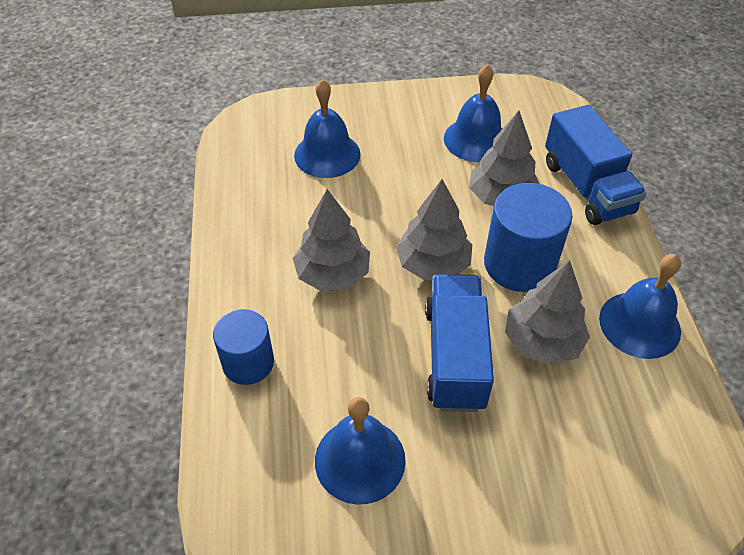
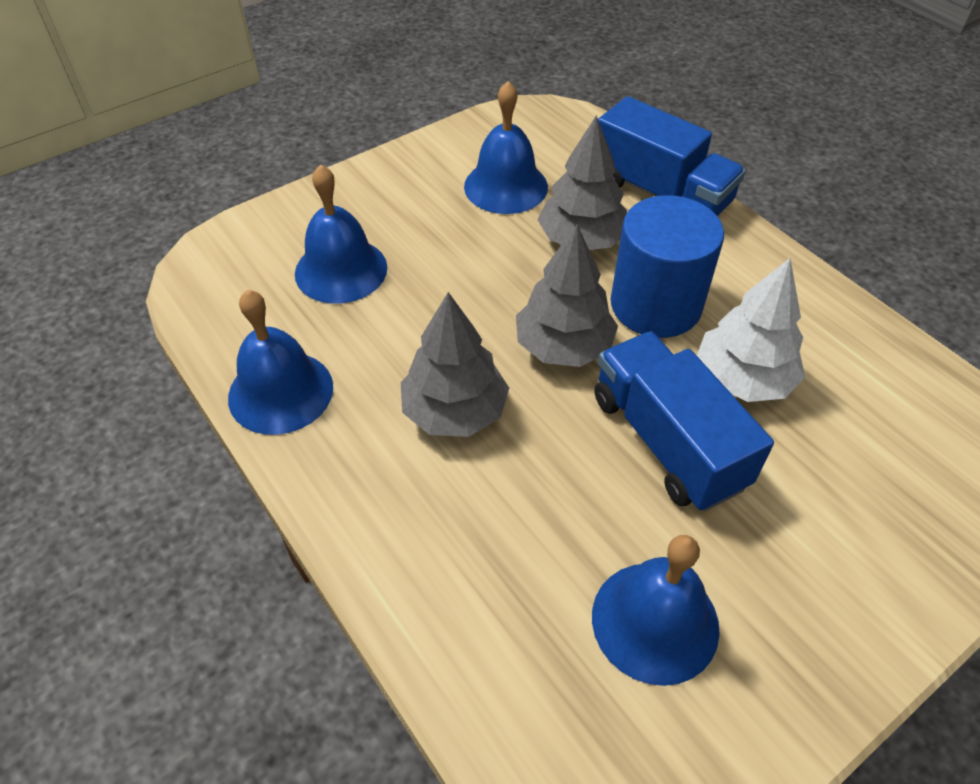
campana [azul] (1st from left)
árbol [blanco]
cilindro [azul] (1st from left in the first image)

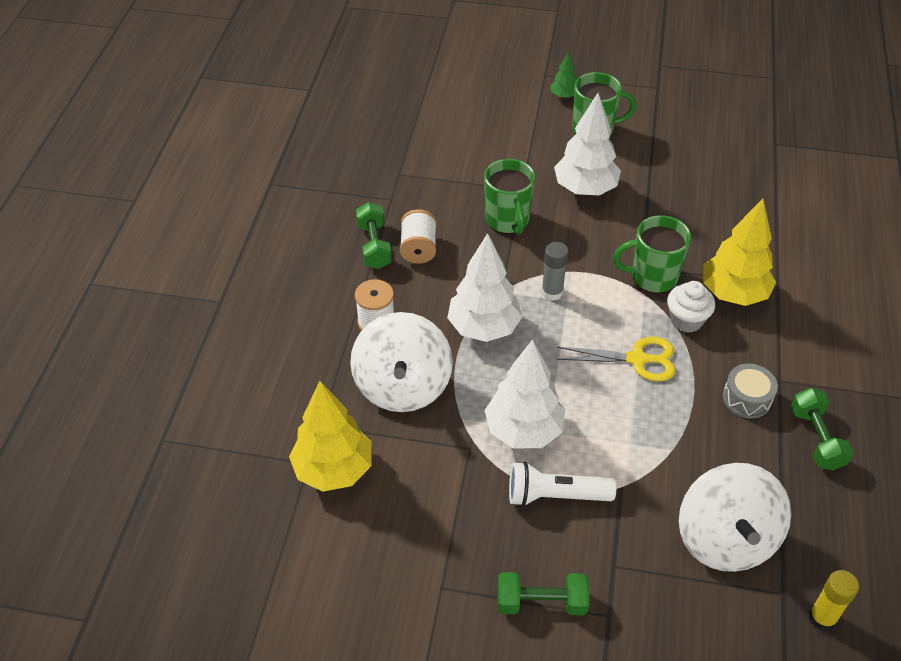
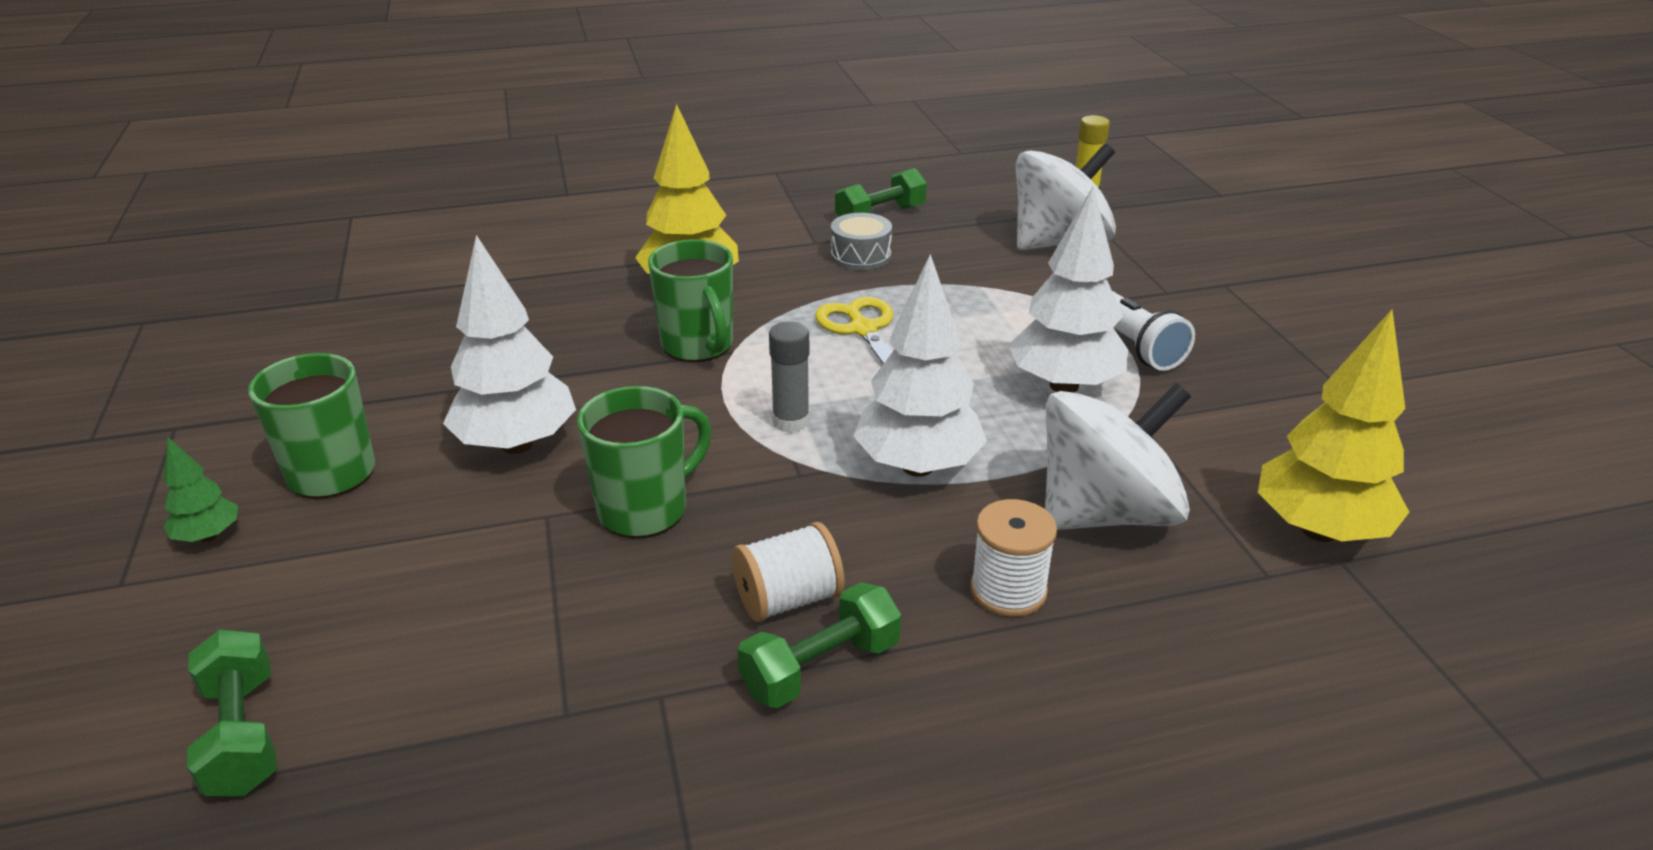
magdalena [blanco]
mancuerna [verde] (1st from left)

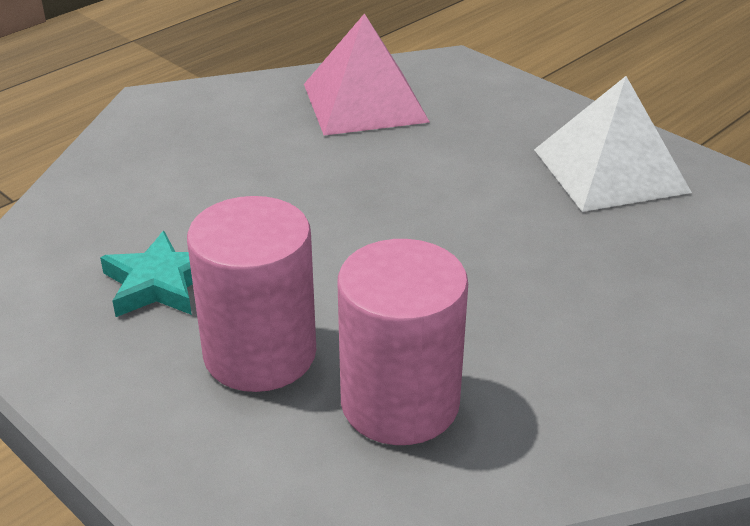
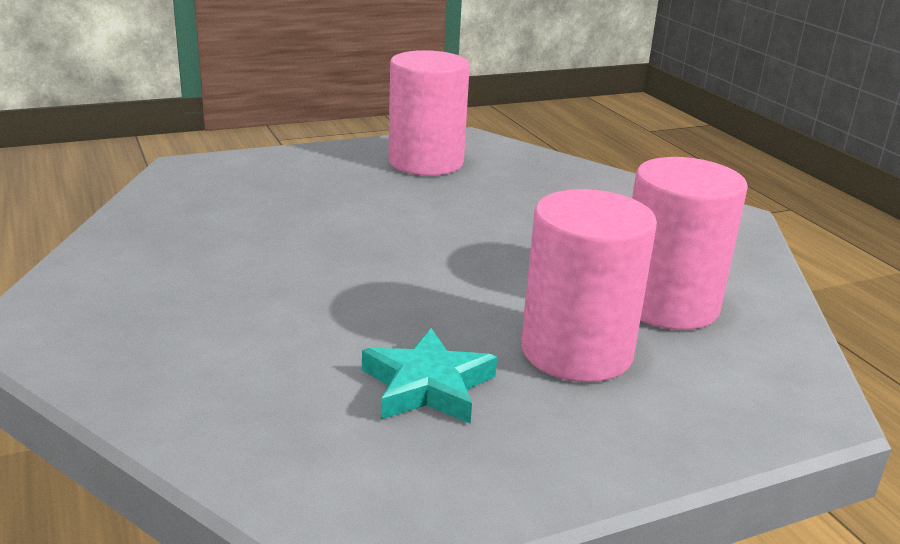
pirámide [rosa]
cilindro [rosa] (1st from left)

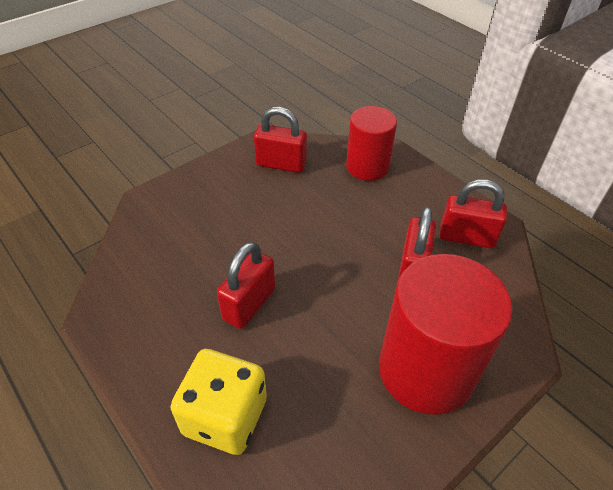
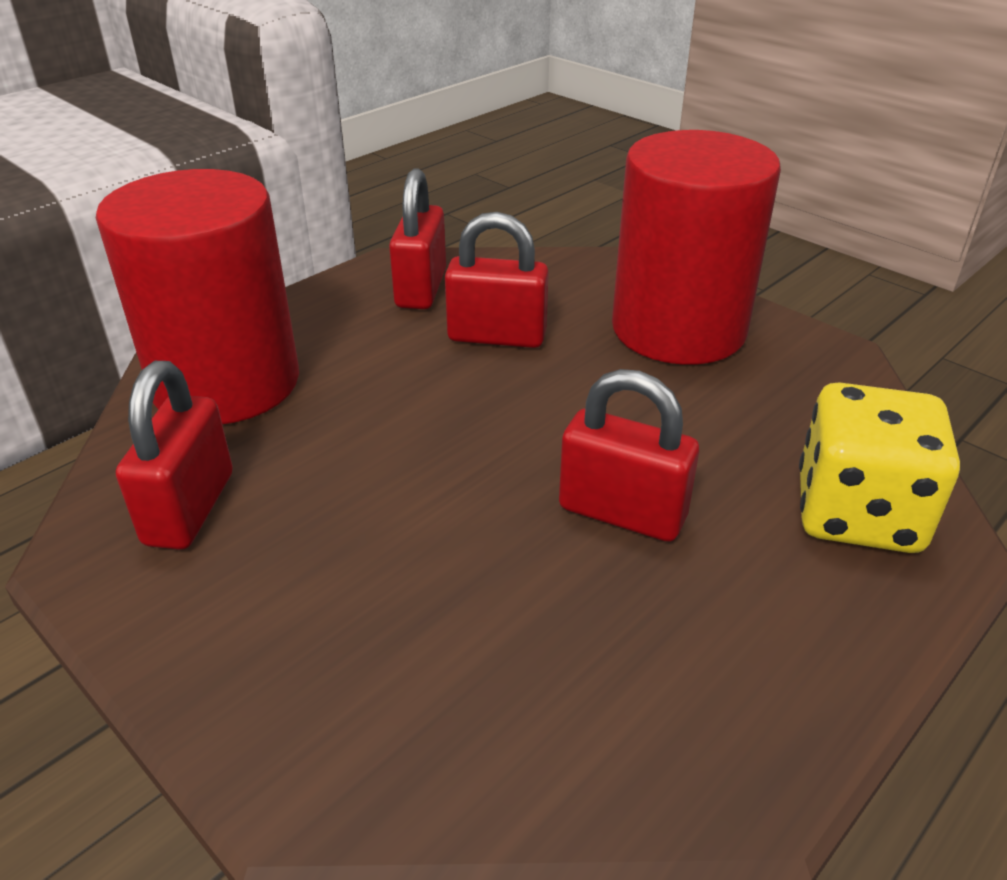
cilindro [rojo] (1st from left)

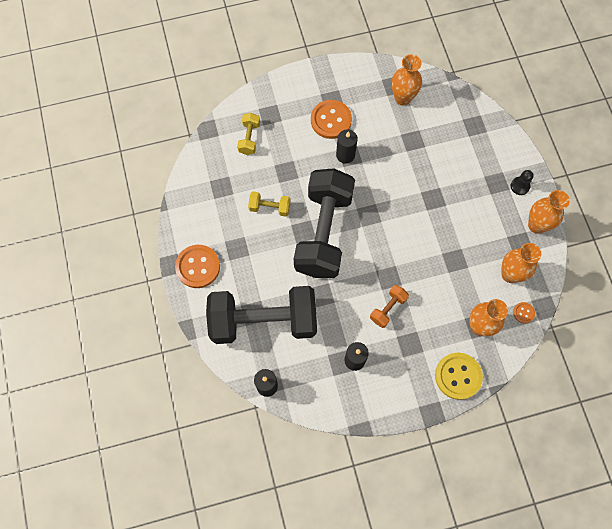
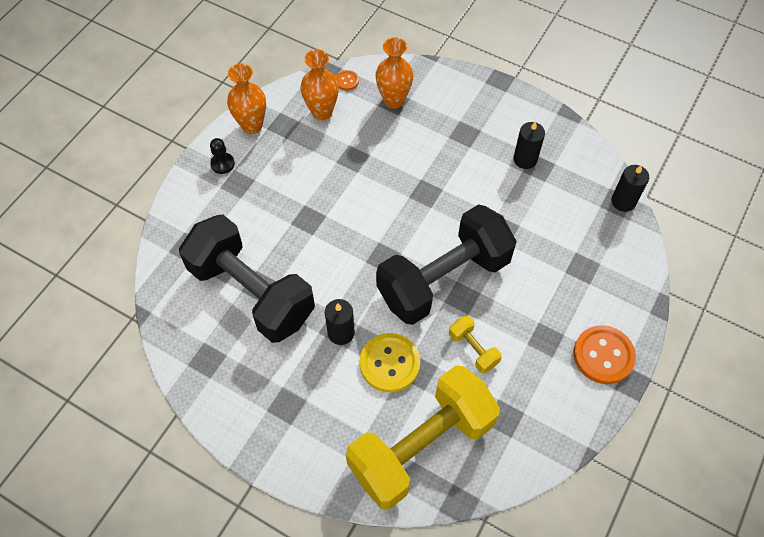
florero [naranja] (1st from left in the first image)
botón [naranja] (2nd from left in the first image)
mancuerna [amarillo] (1st from left)
mancuerna [naranja]
mancuerna [negro] (1st from left)
botón [amarillo]

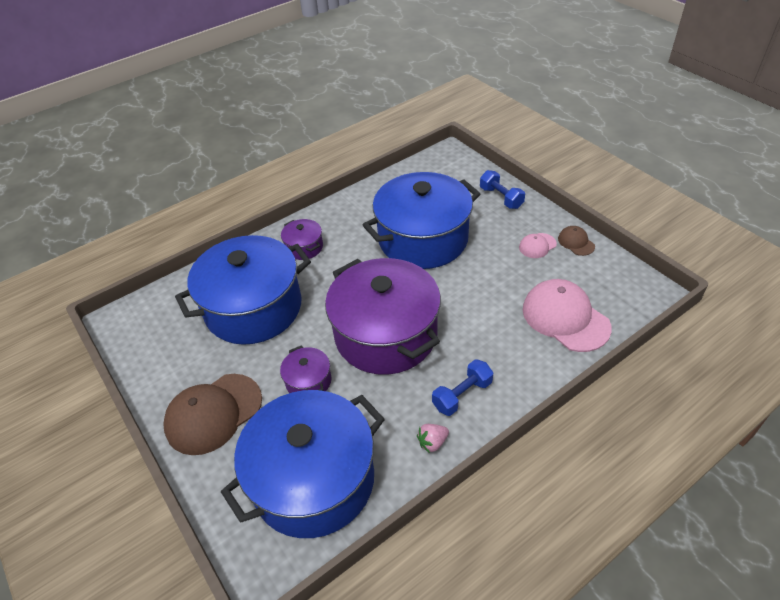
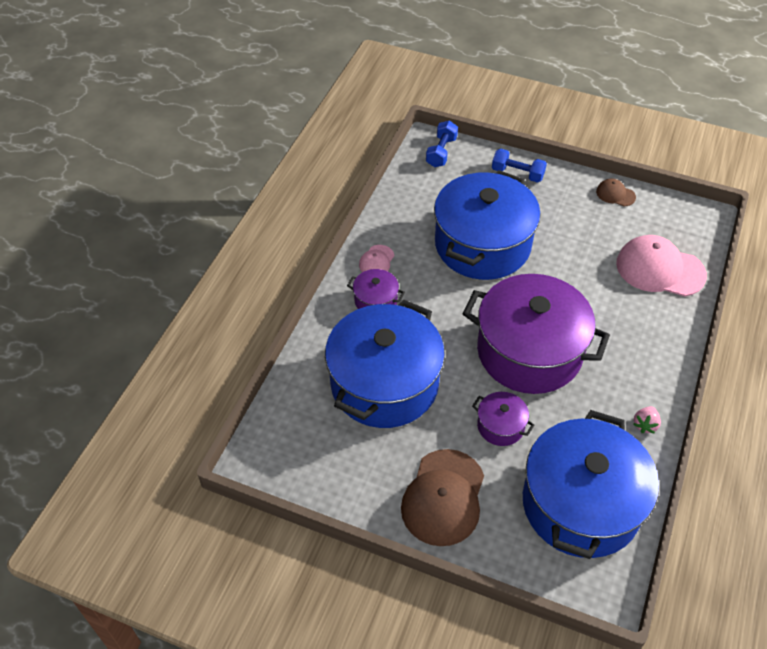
gorra [rosa] (1st from left)
mancuerna [azul] (1st from left)

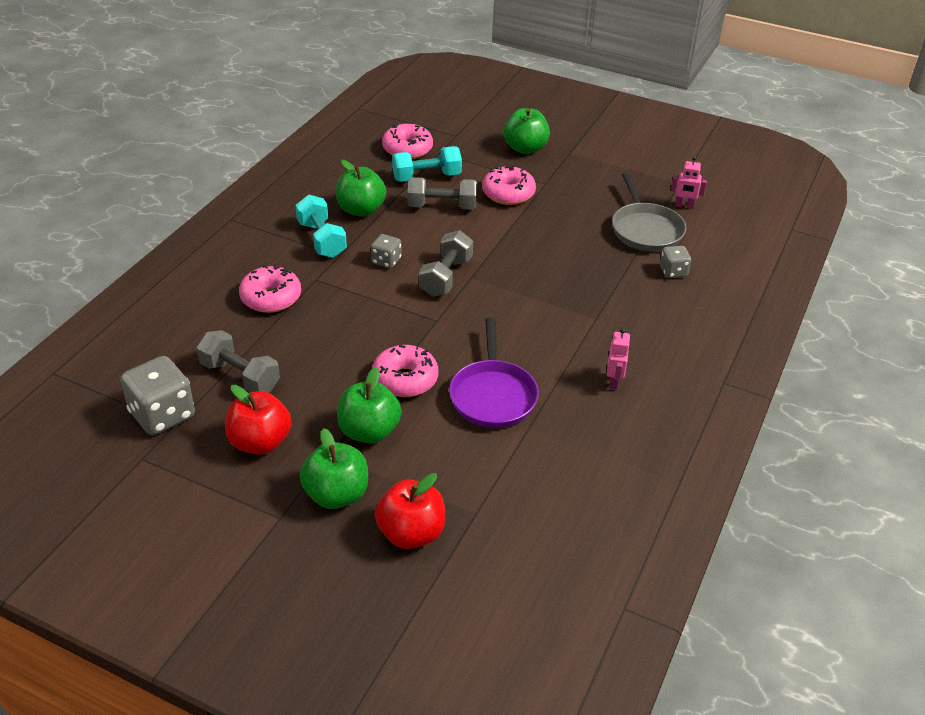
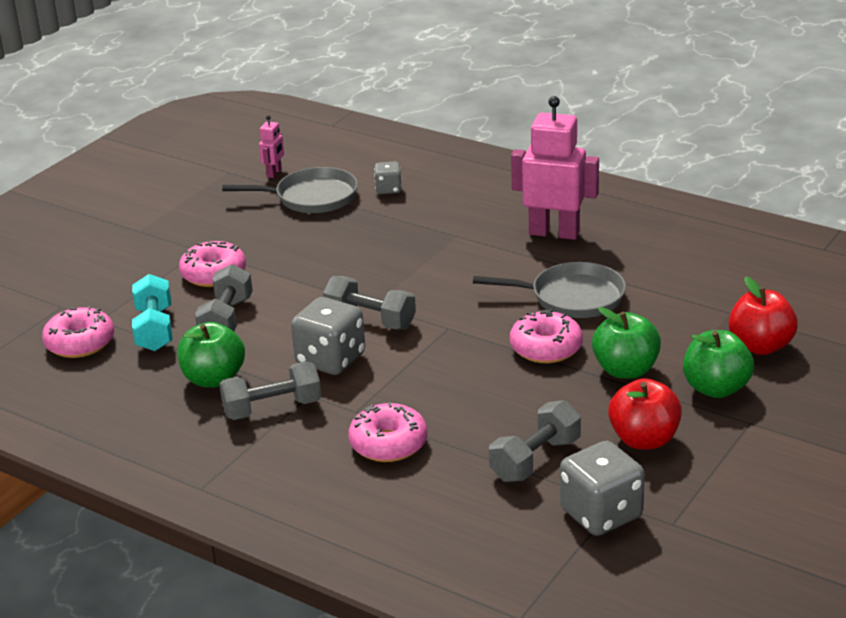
manzana [verde] (4th from left in the first image)
mancuerna [gris] (2nd from left)
dado [gris] (1st from left)
sartén [gris] (2nd from left)
robot [rosa] (2nd from left)

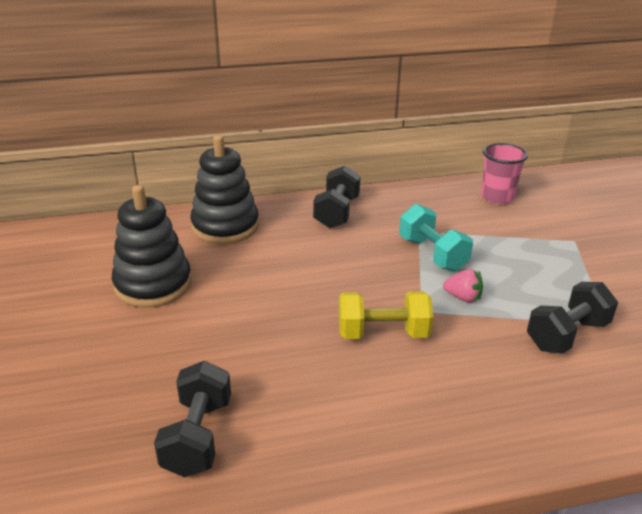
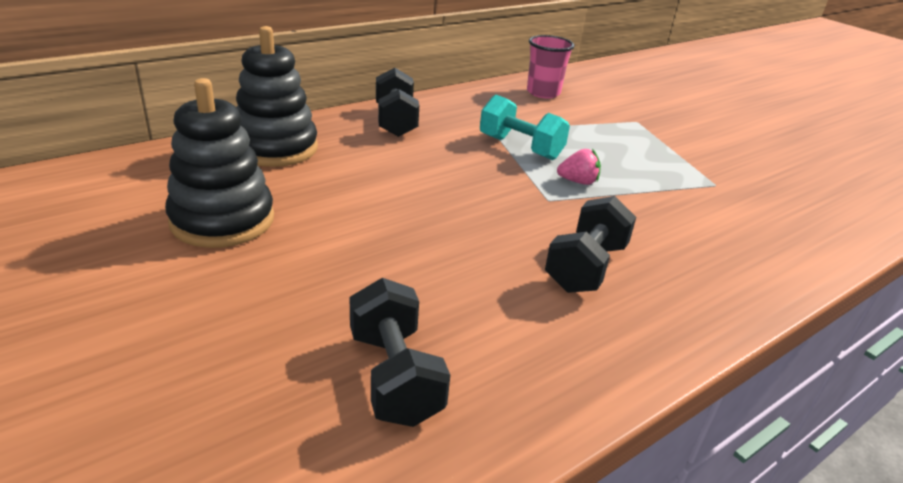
mancuerna [negro] (3rd from left)
mancuerna [amarillo]

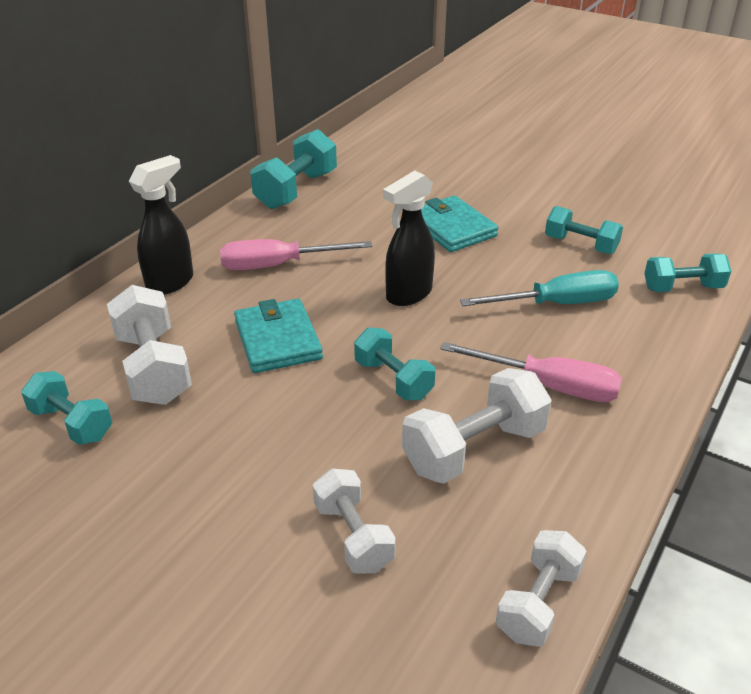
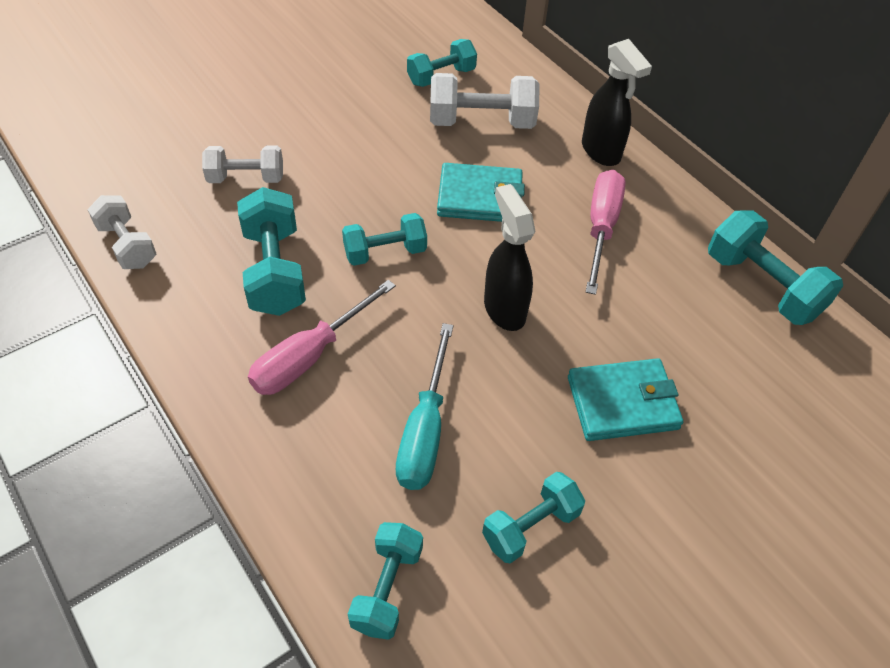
mancuerna [turquesa] (1st from left)

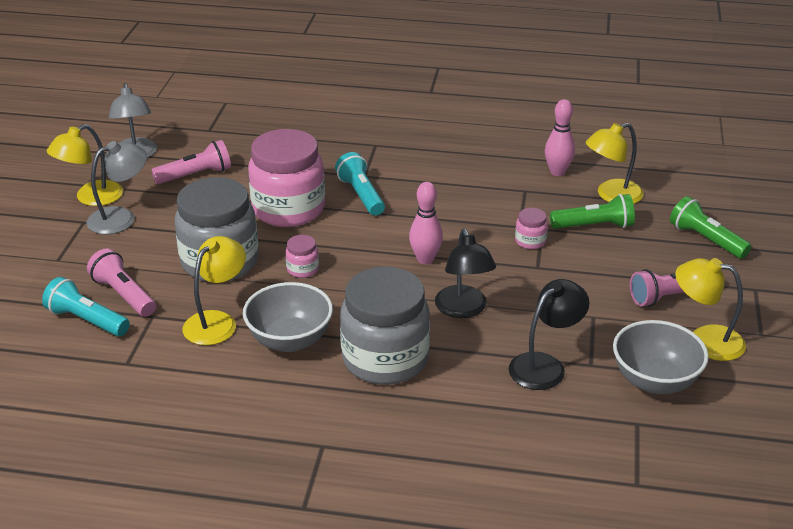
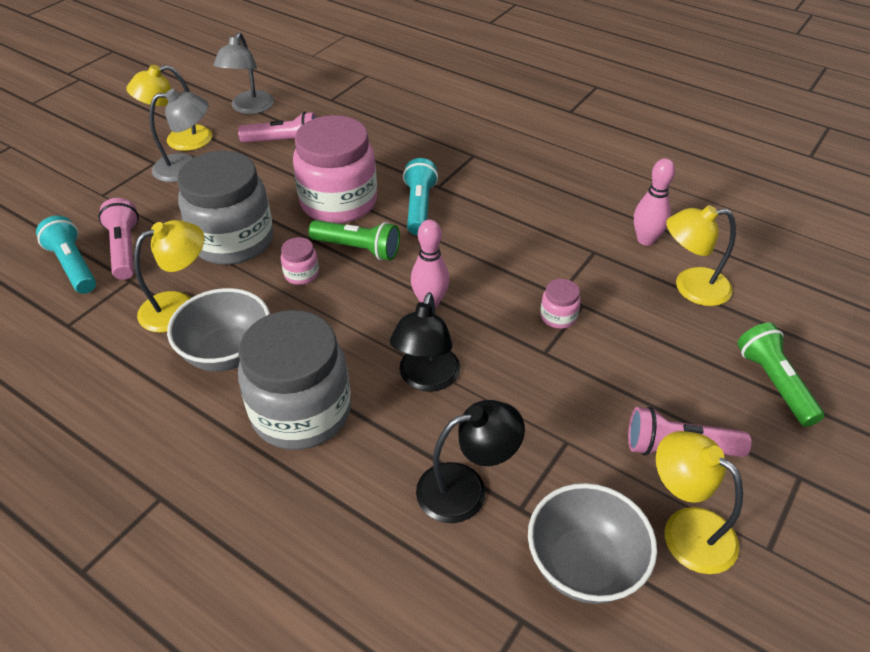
lámpara de mano [verde] (1st from left)

